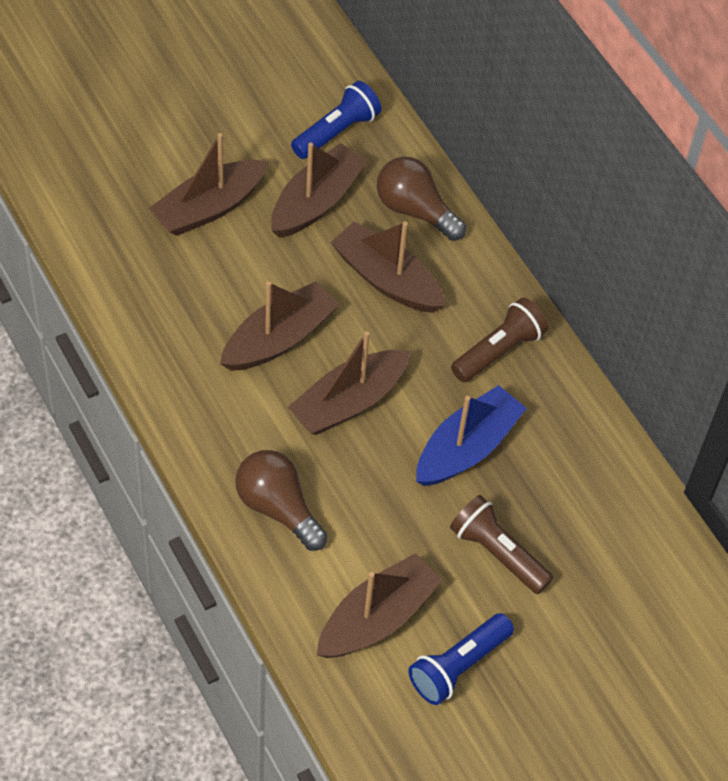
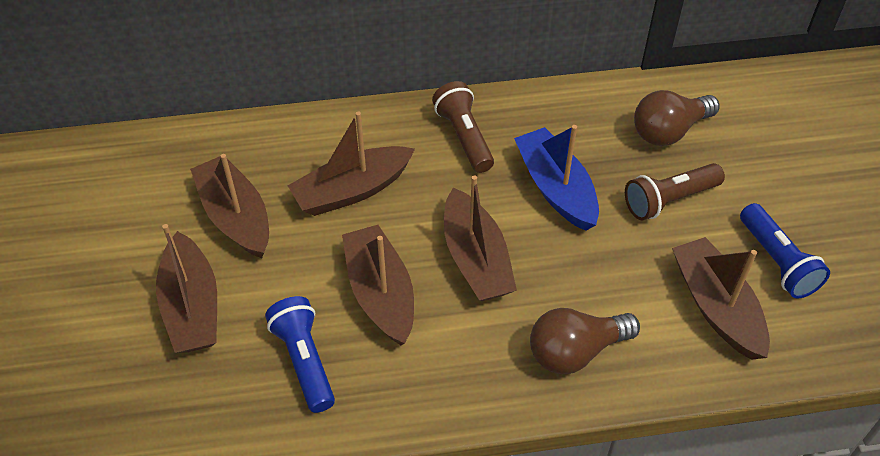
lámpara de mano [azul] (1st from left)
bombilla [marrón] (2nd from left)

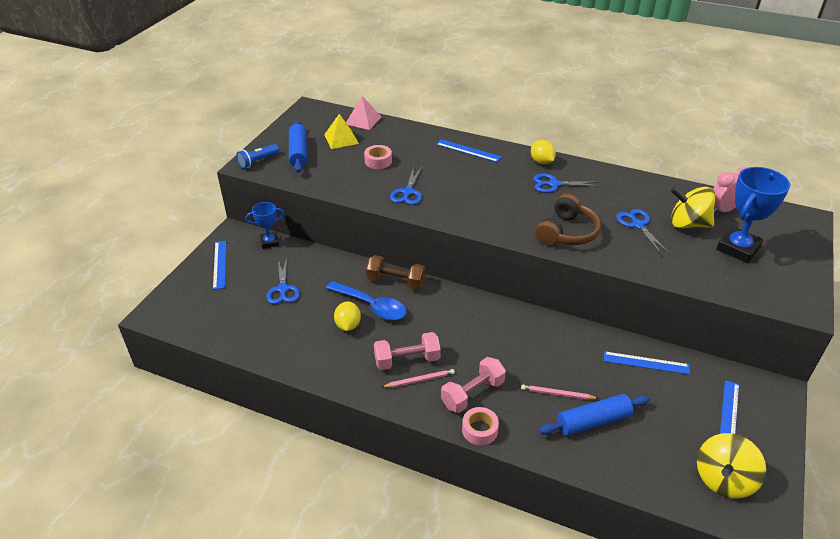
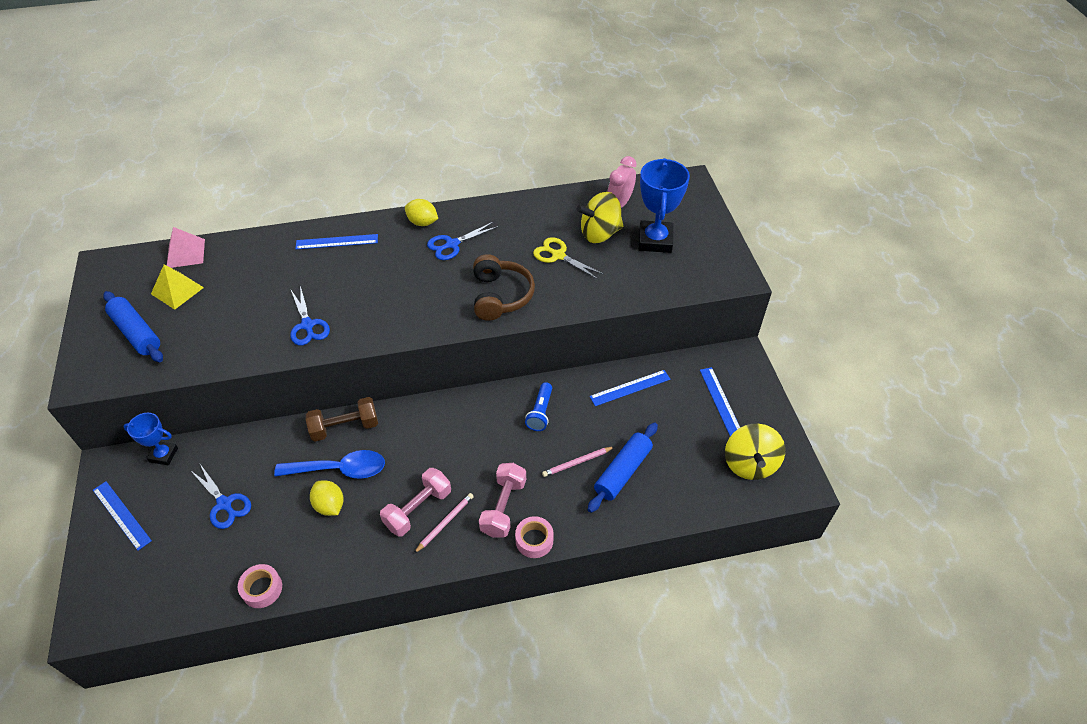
lámpara de mano [azul]
cinta adhesiva [rosa] (1st from left)
trofeo [azul] (1st from left)
tijeras [amarillo]

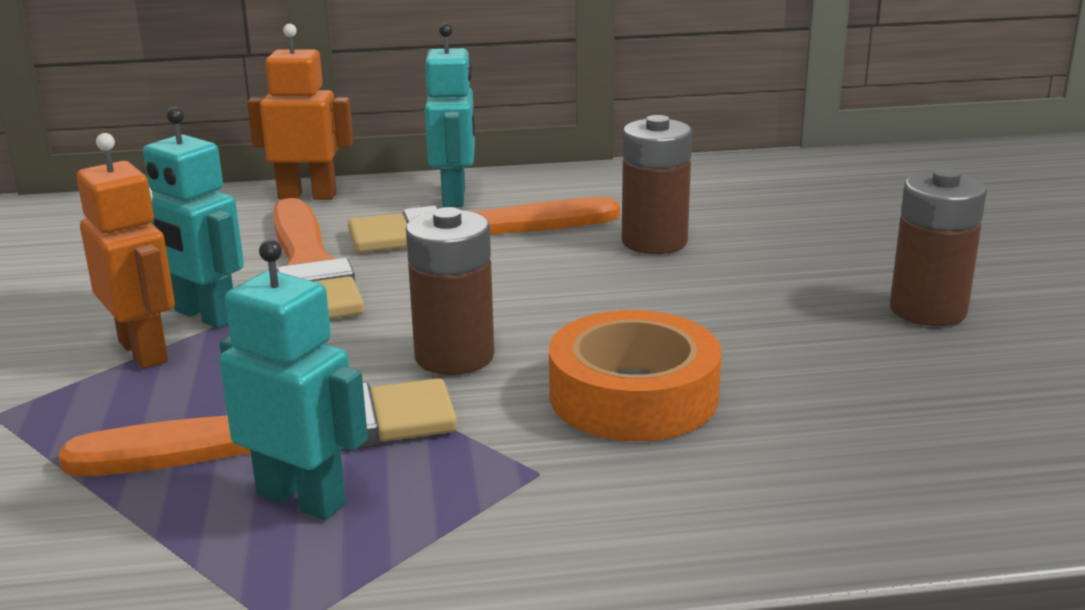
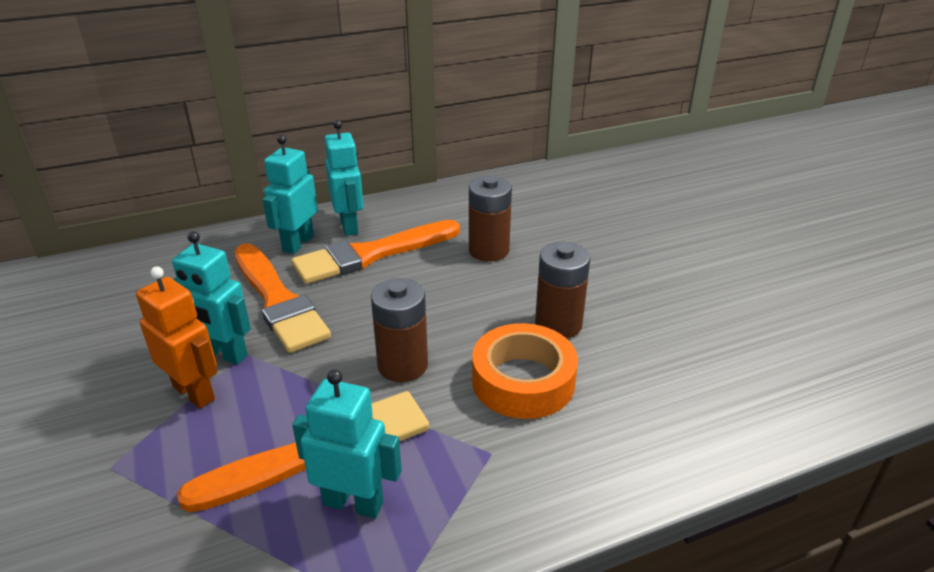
robot [naranja] (2nd from left in the first image)
pila [marrón] (3rd from left)
robot [turquesa] (2nd from left)

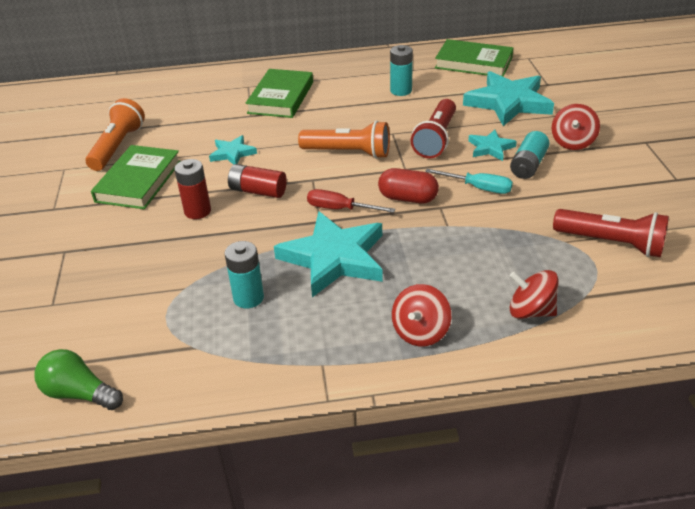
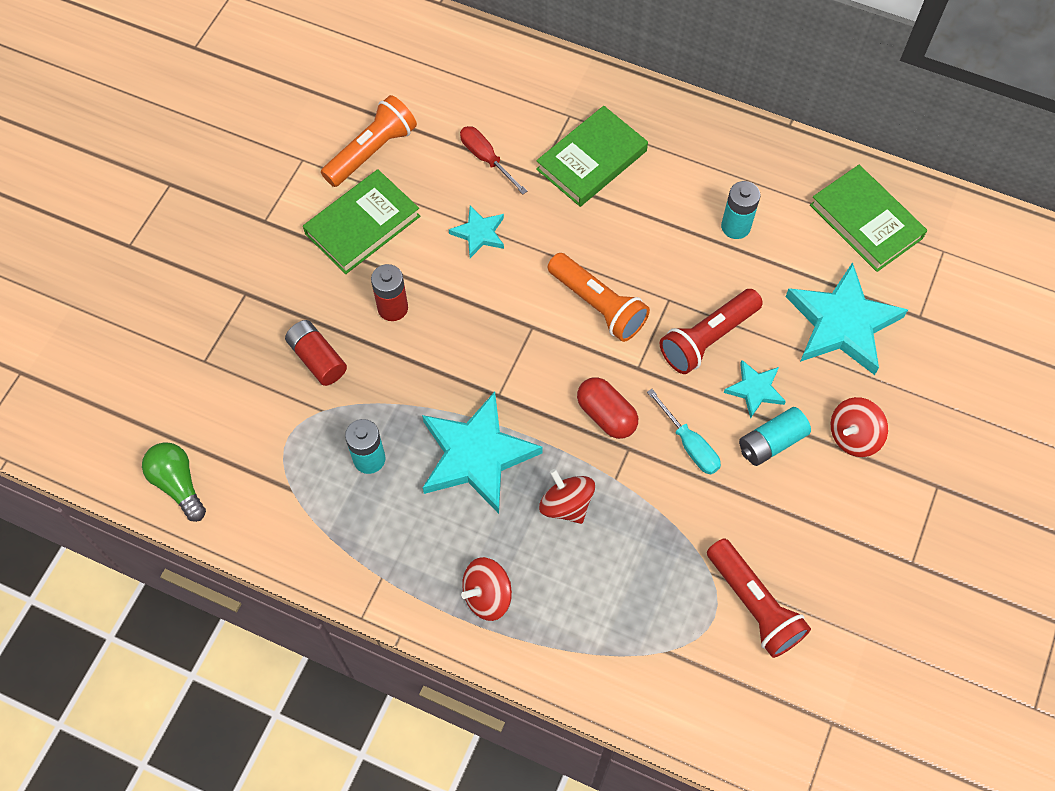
pila [rojo] (1st from left)
destornillador [rojo]
peonza [rojo] (2nd from left)

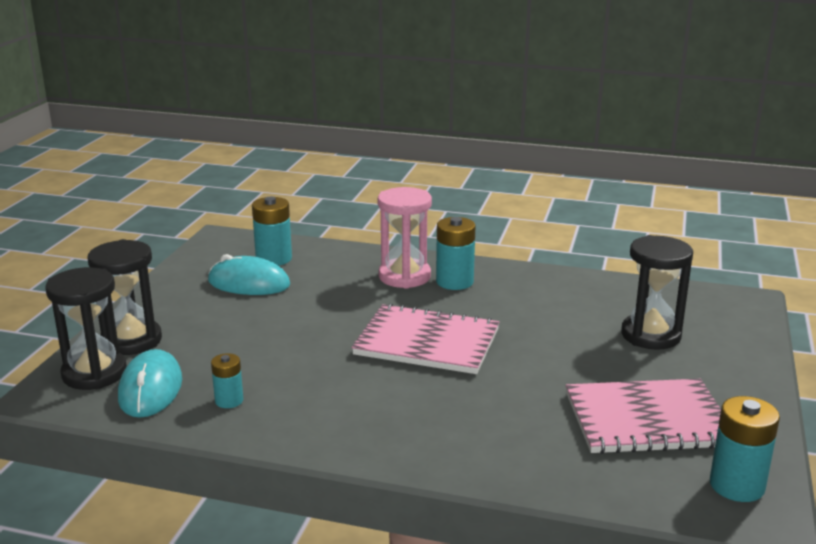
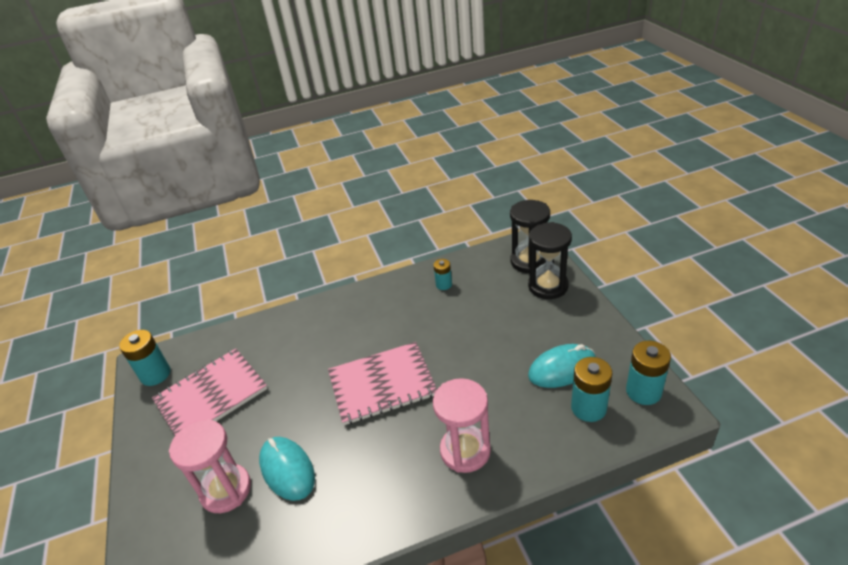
pila [turquesa] (4th from left)
reloj de arena [rosa] (1st from left)
ratón [turquesa] (1st from left)

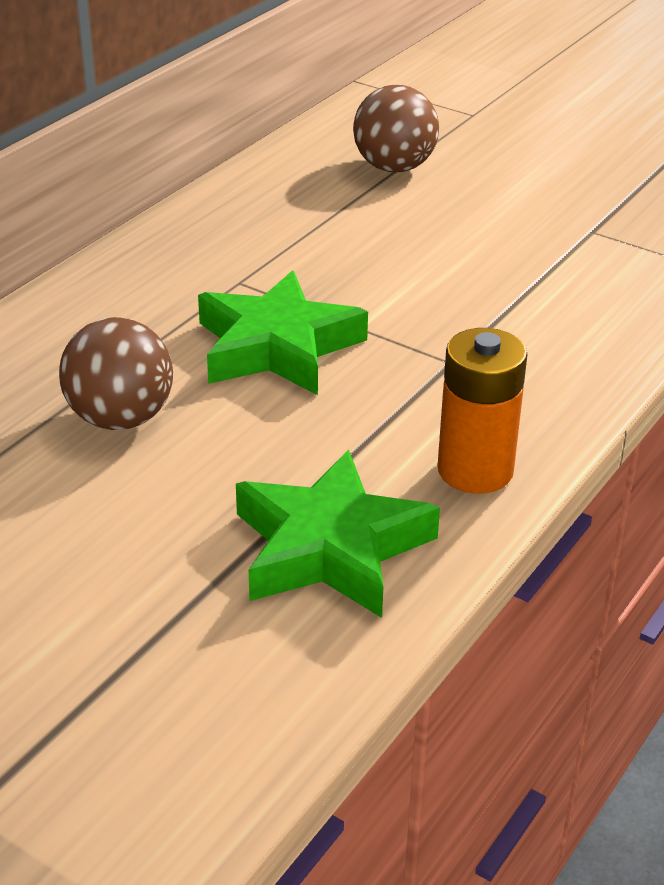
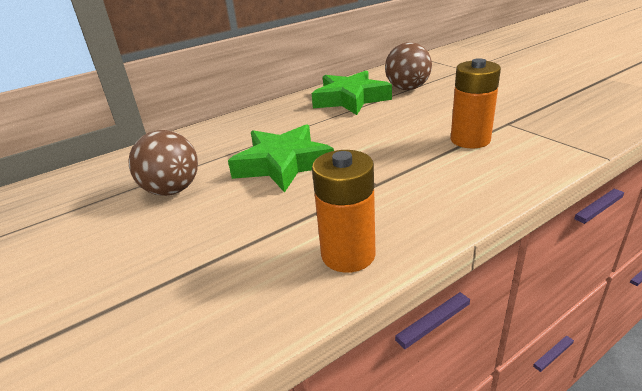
estrella [verde] (2nd from left)
pila [naranja] (2nd from left)

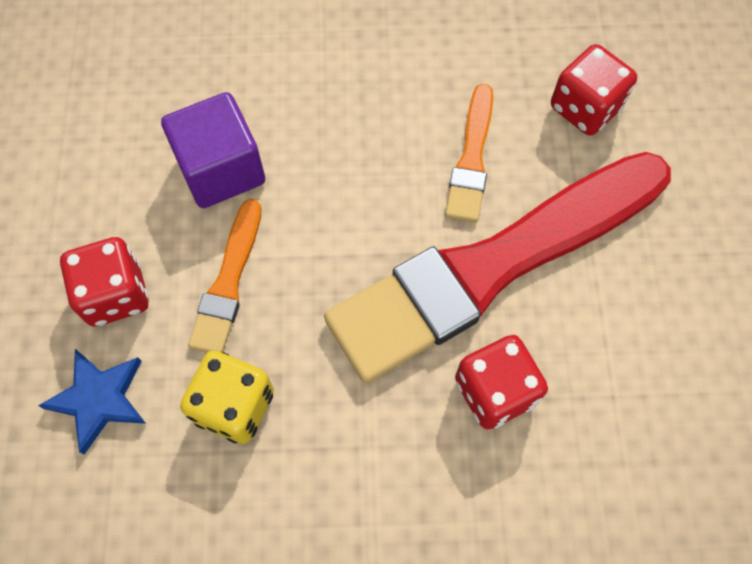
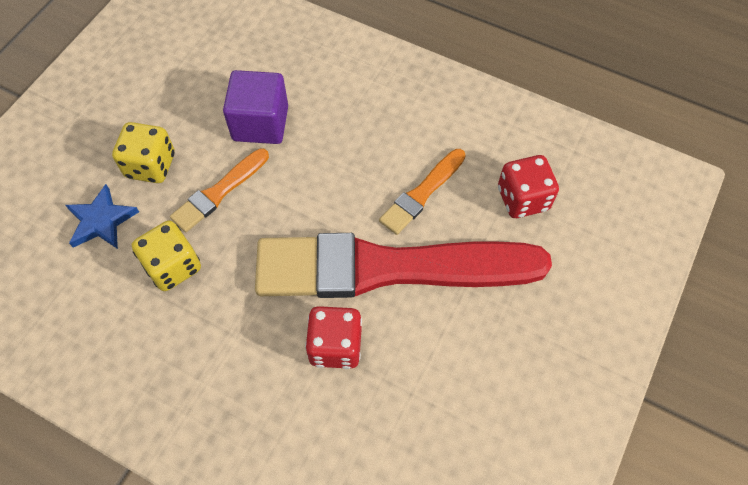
dado [amarillo] (1st from left)

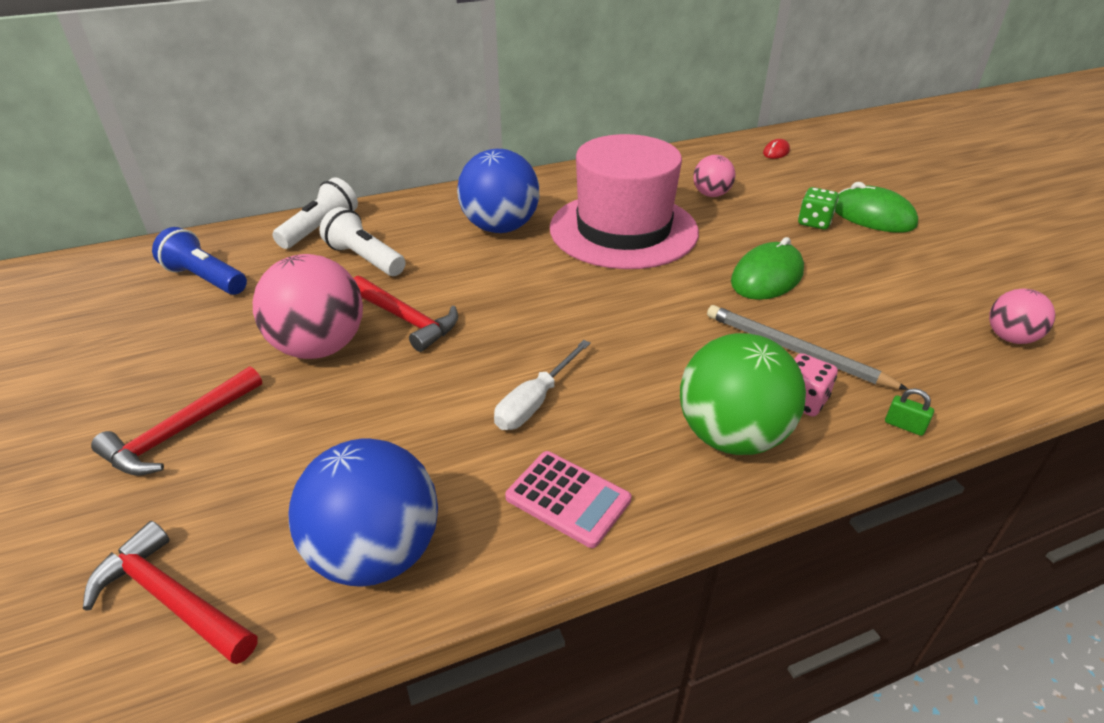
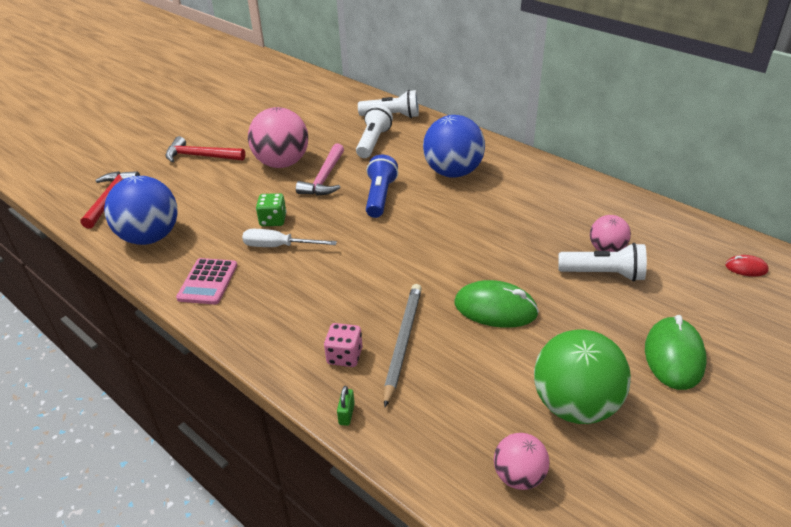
sombrero [rosa]
dado [verde]
lámpara de mano [azul]
martillo [rosa]
pelota [verde]
lámpara de mano [blanco] (3rd from left)

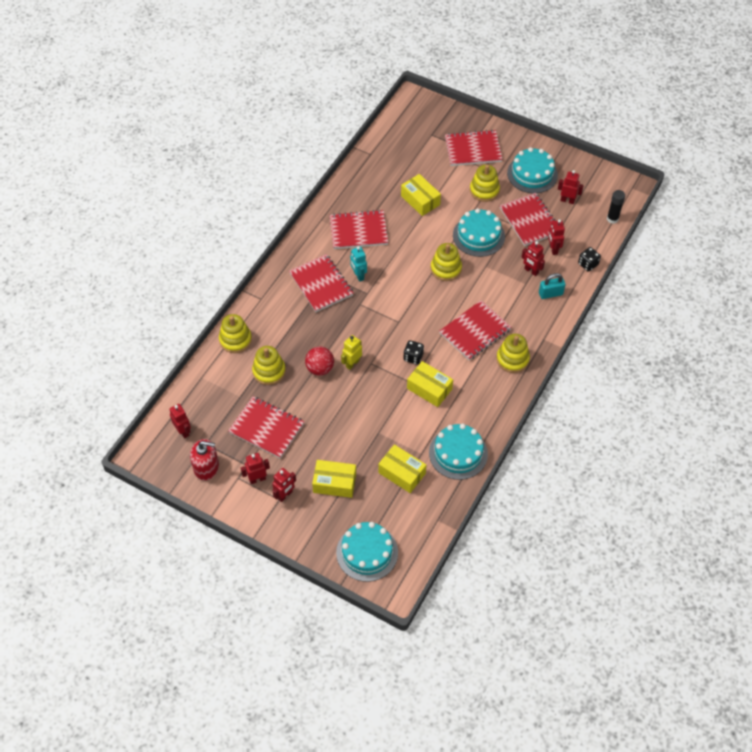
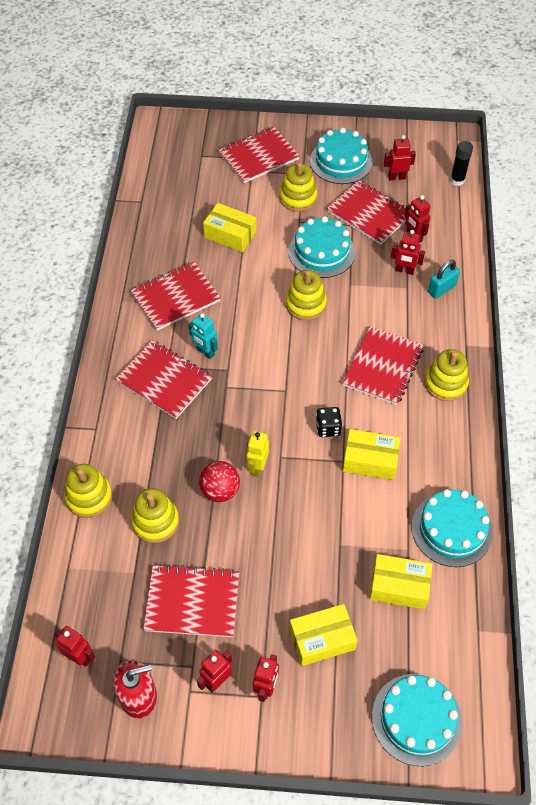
dado [negro] (2nd from left in the first image)

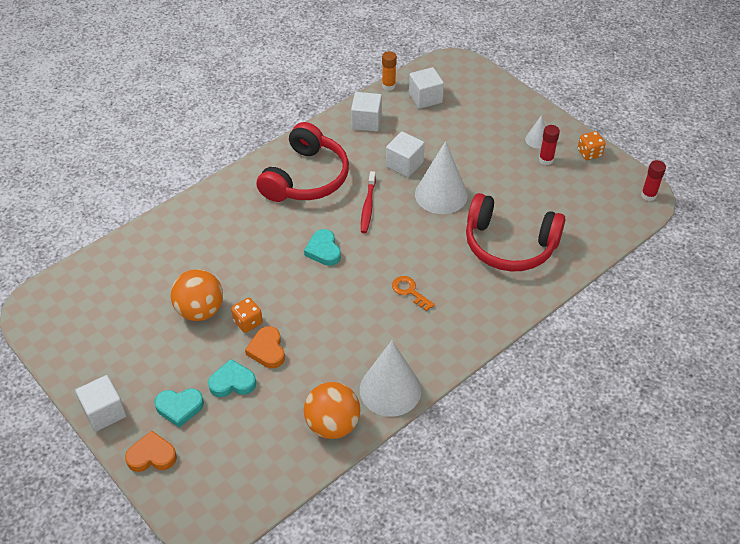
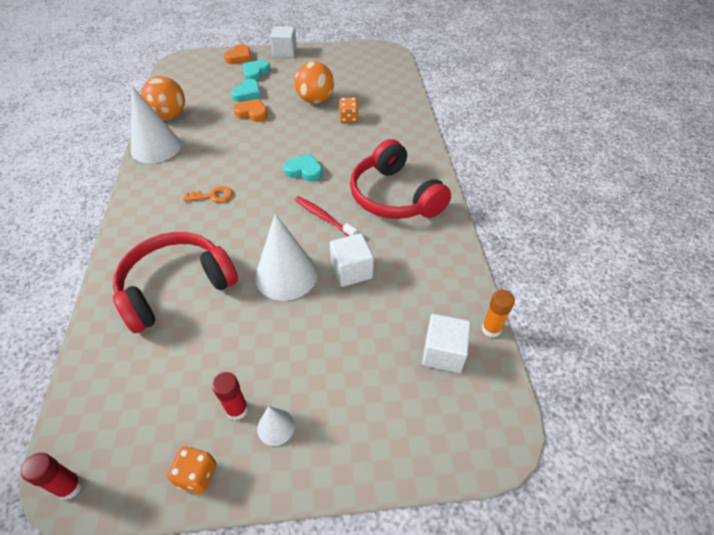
cubo [blanco] (2nd from left in the first image)
dado [naranja] (2nd from left)

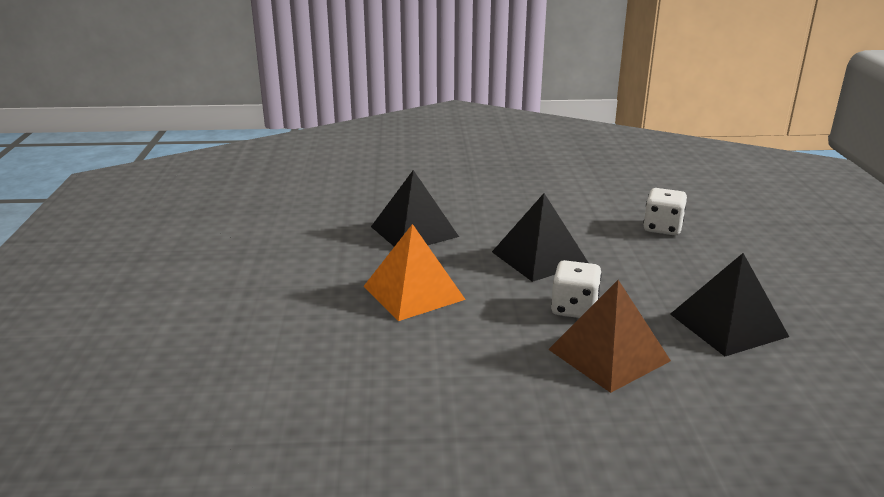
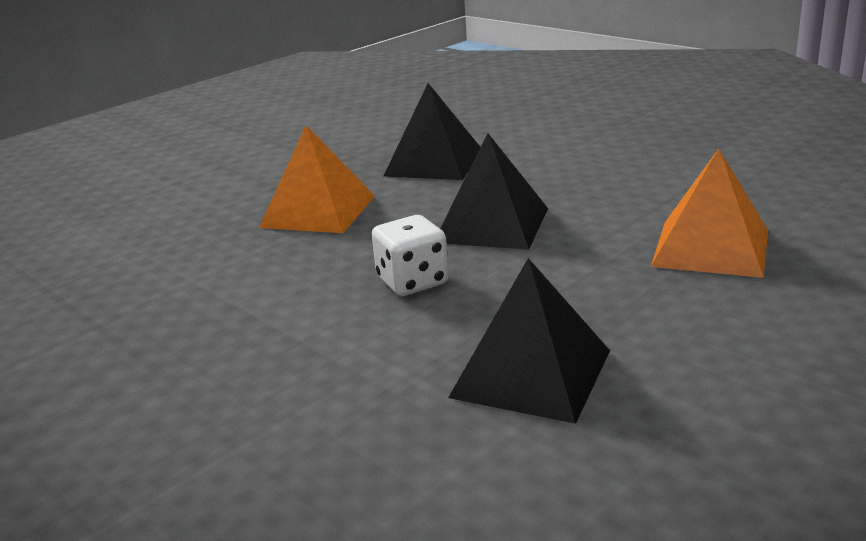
pirámide [naranja] (2nd from left)
pirámide [marrón]

